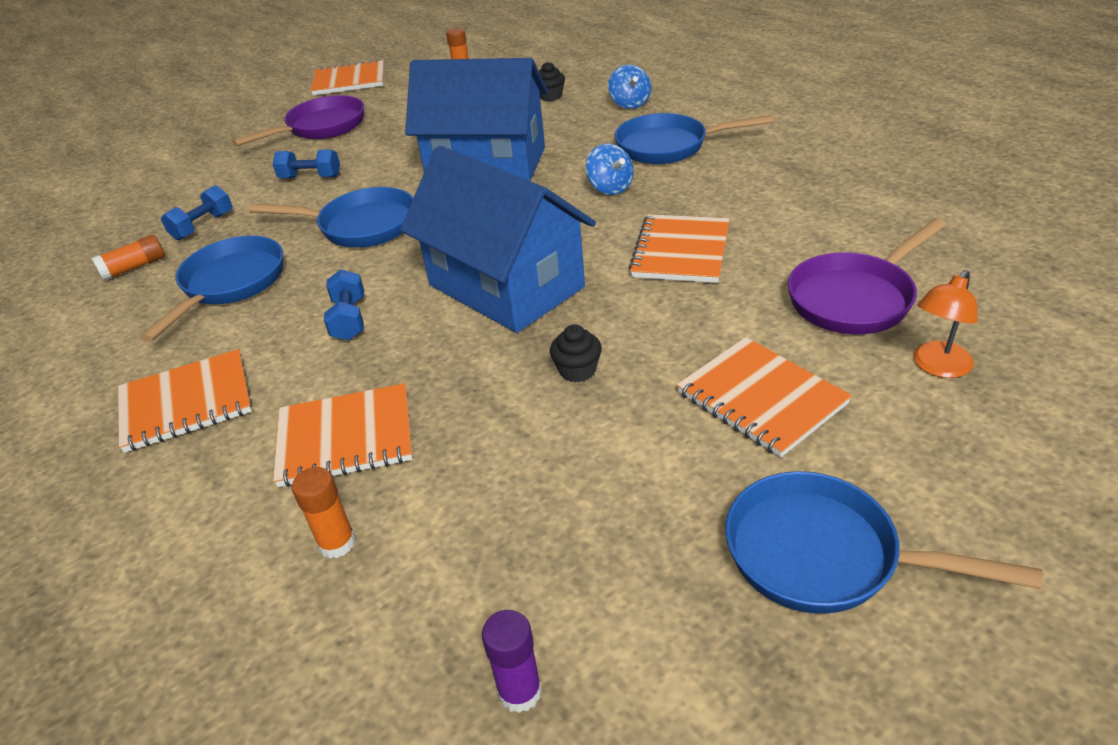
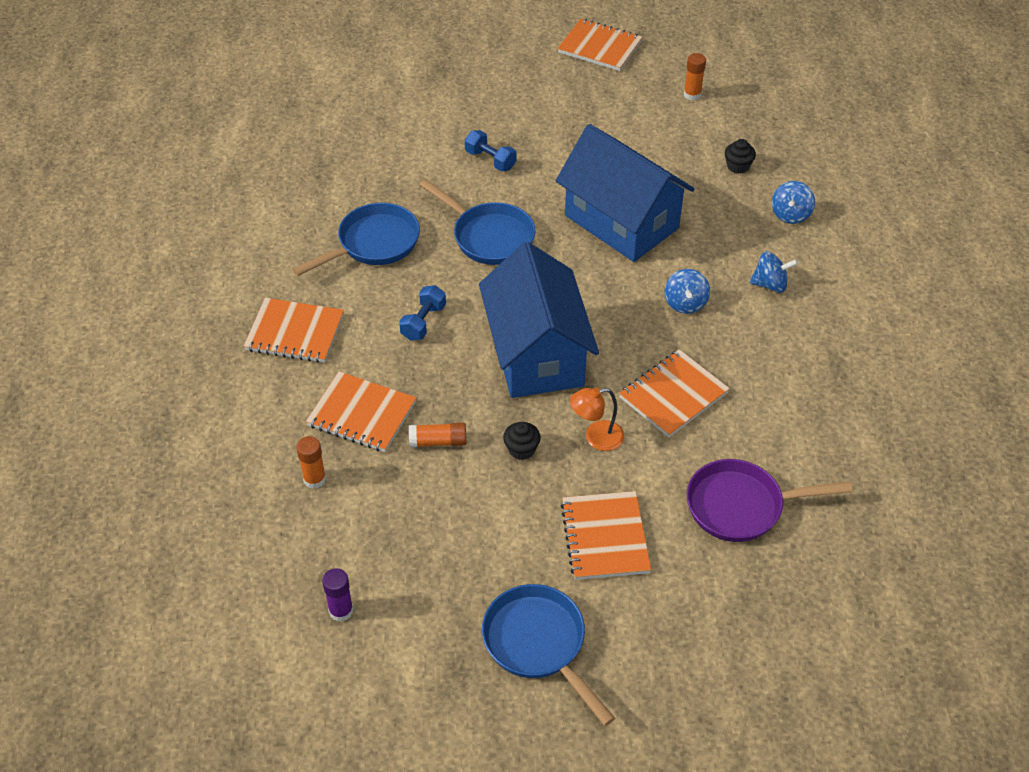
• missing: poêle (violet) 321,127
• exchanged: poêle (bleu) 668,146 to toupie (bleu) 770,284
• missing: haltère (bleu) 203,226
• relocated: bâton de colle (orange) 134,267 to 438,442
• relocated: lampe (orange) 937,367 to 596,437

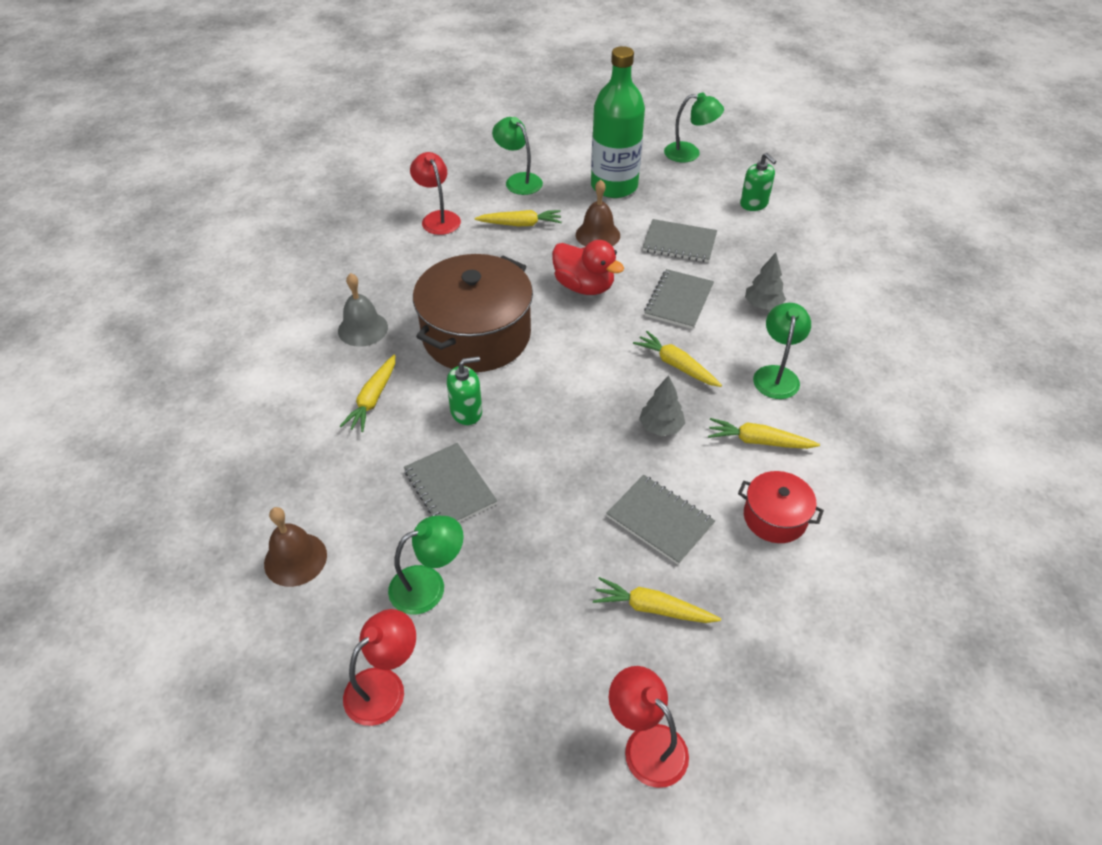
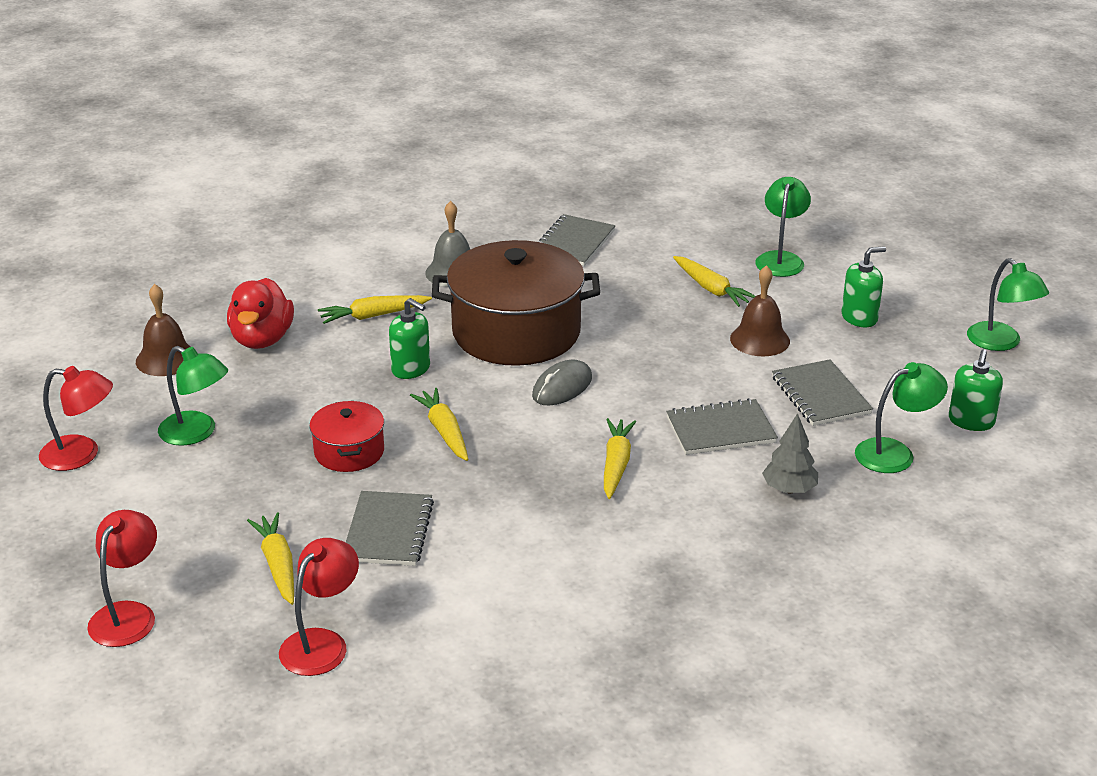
• exchanged: bouteille (vert) 614,186 to distributeur de savon (vert) 859,317
• relocated: lampe (rouge) 438,218 to 322,643
• relocated: canard (rouge) 584,286 to 262,339
• relocated: lampe (vert) 776,375 to 895,453
• missing: arbre (gris) 660,427
• relocated: carotte (jaune) 758,441 to 444,431
• relocated: carnet (gris) 450,487 to 574,243
• relocated: marmite (rouge) 775,517 to 349,452
• appeared: souris (gris) 562,387

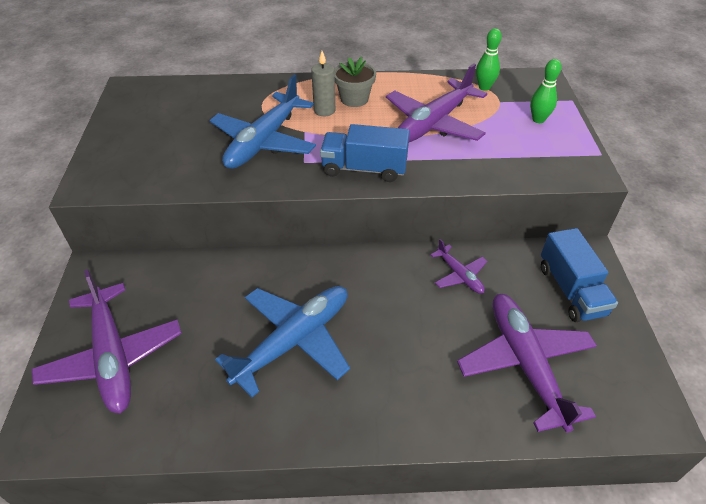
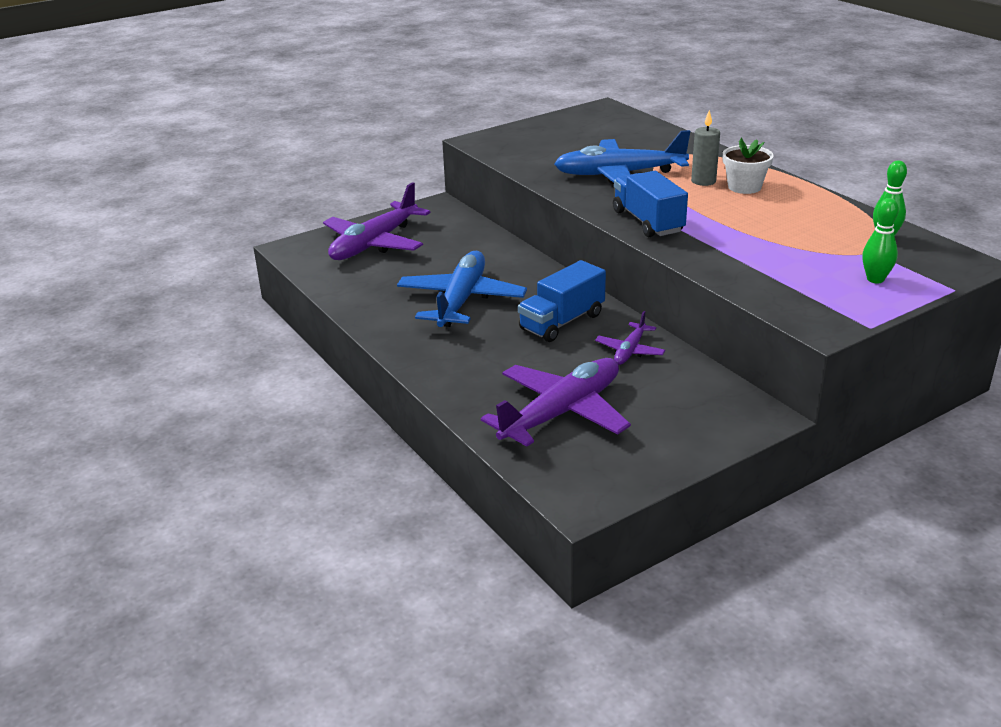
• colour: pot de fleurs (gris) 354,99 to pot de fleurs (blanc) 744,187
• missing: avion (violet) 433,123
• relocated: camion (bleu) 571,290 to 562,322
• spun: avion (bleu) 293,341 = 461,301 90 degrees counterclockwise

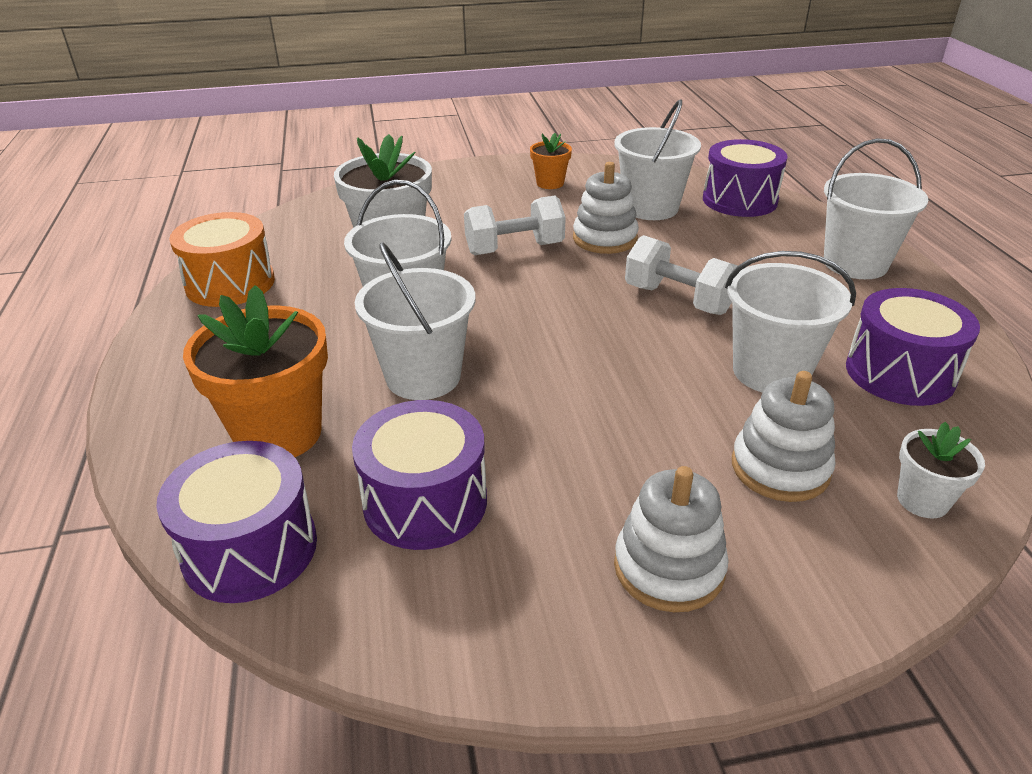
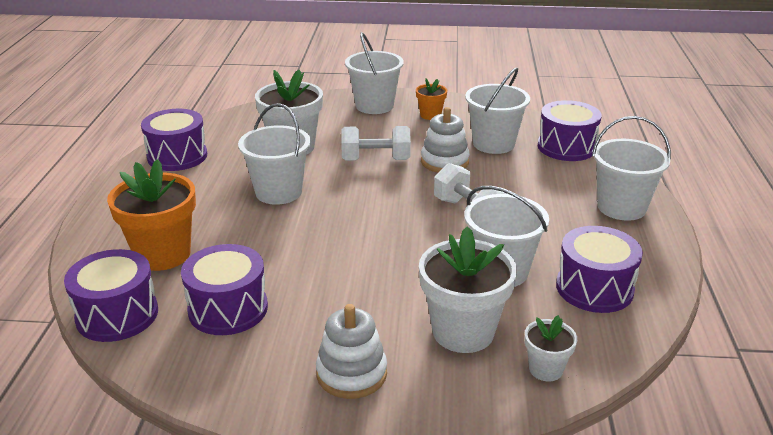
• colour: tambour (orange) 230,283 to tambour (violet) 177,156
• relocated: seau (blanc) 423,377 to 374,106
• exchanged: jouet à empiler (blanc) 780,468 to pot de fleurs (blanc) 463,332

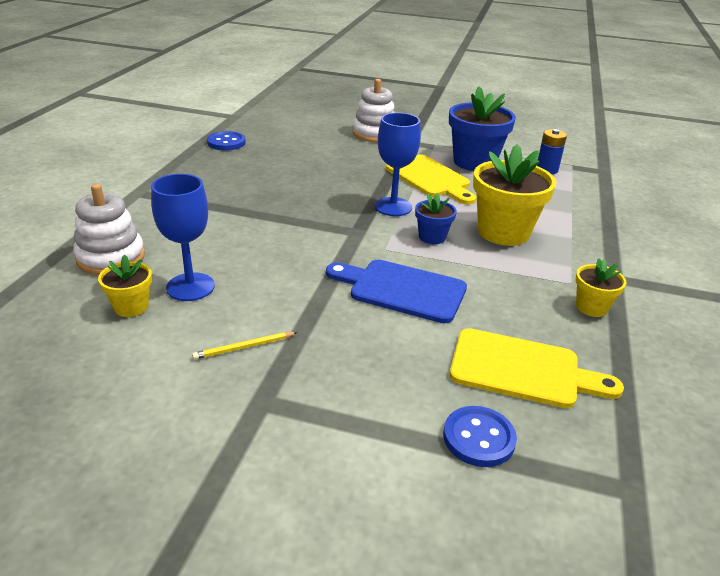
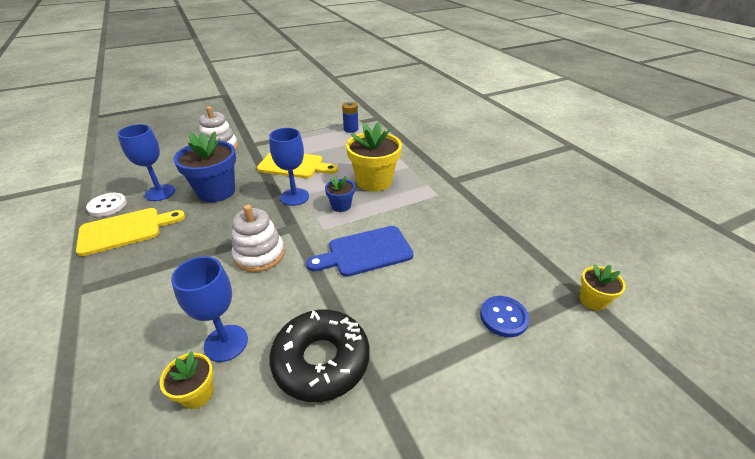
• relocated: pot de fleurs (bleu) 474,162 to 216,191
• colour: bouton (bleu) 226,142 to bouton (blanc) 107,206
• relocated: jouet à empiler (blanc) 111,257 to 259,255
• relocated: pot de fleurs (jaune) 591,307 to 592,300
• relocated: planche à découper (jaune) 522,370 to 125,230
• exchanged: crayon (jaune) 244,347 to beignet (noir) 321,360
• appeared: verre à pied (bleu) 160,192

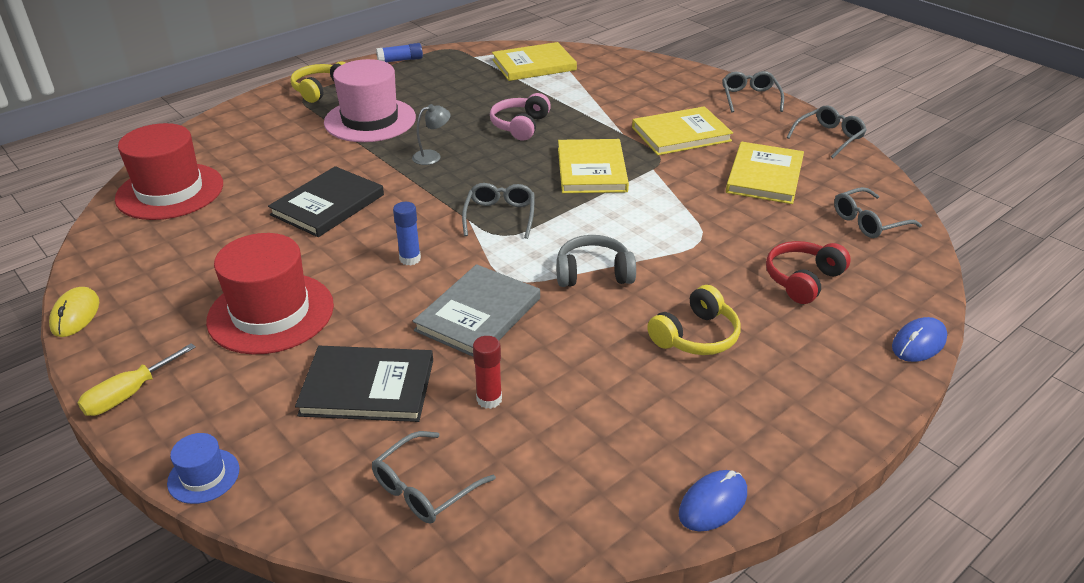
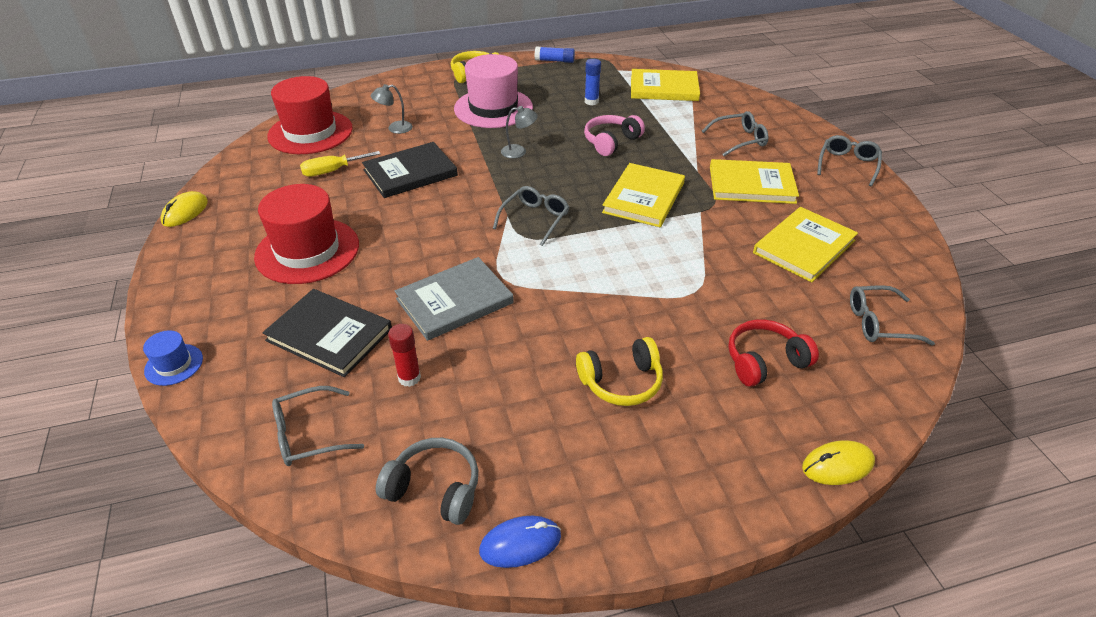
• relocated: lunettes (gris) 829,137 to 739,140
• relocated: bâton de colle (bleu) 410,259 to 591,101
• relocated: casque audio (gris) 593,273 to 434,489
• colour: souris (bleu) 918,343 to souris (jaune) 837,465
• relocated: tournevis (jaune) 129,394 to 332,171
• appeared: lampe (gris) 395,128

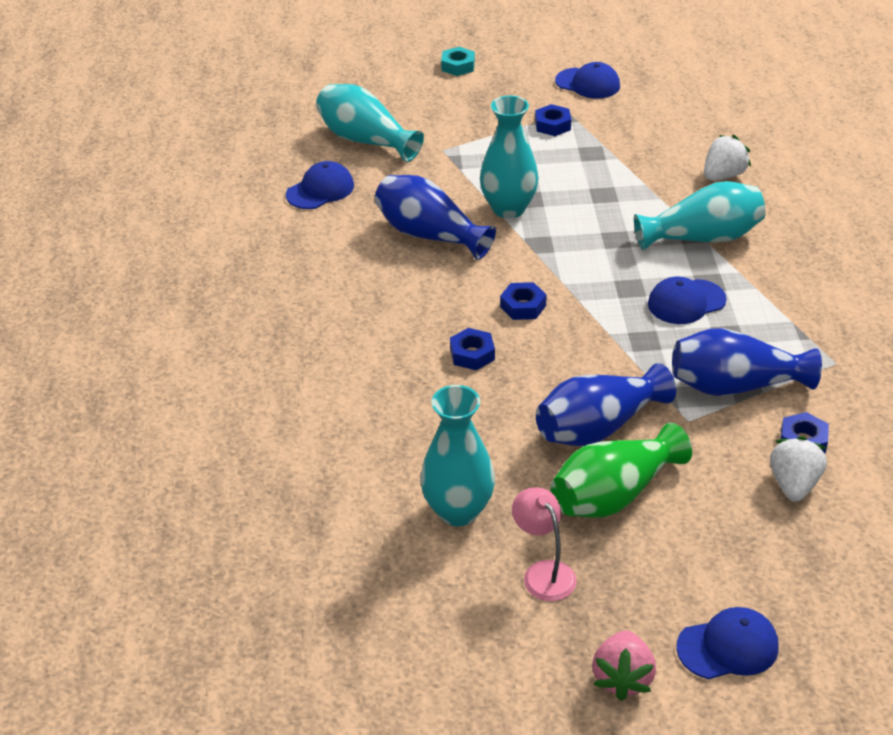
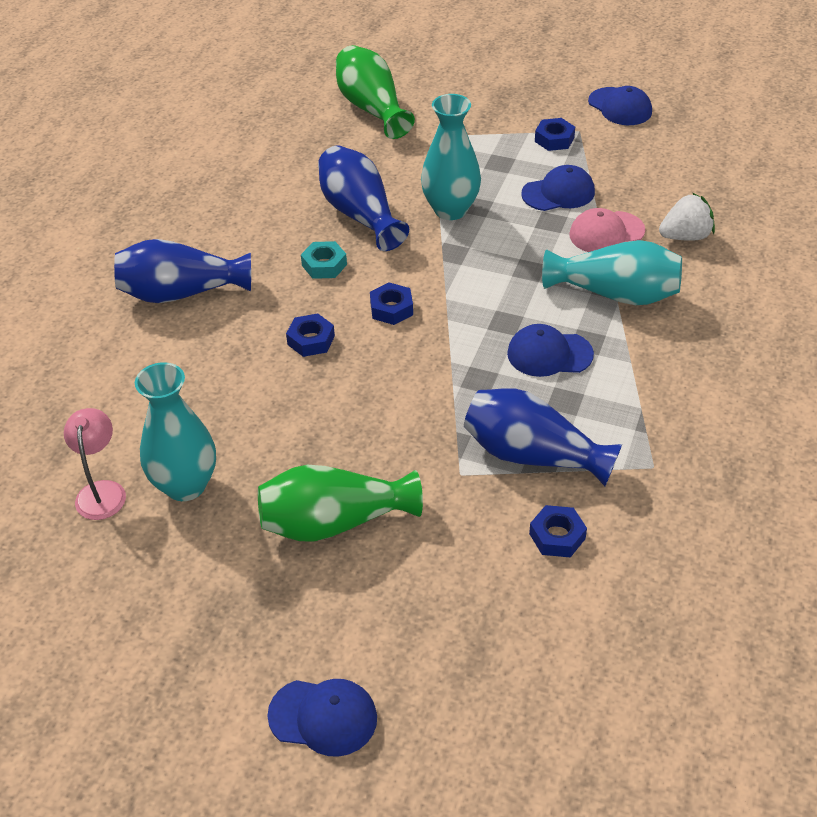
• relocated: écrou (turquoise) 458,66 to 324,265
• colour: vase (turquoise) 365,140 to vase (vert) 372,108
• relocated: casquette (bleu) 320,190 to 558,193
• relocated: vase (bleu) 598,427 to 181,293
• missing: fraise (blanc) 794,484
• relocated: lampe (rose) 543,572 to 102,491
• missing: fraise (rose) 622,678
• appeared: casquette (rose) 606,233

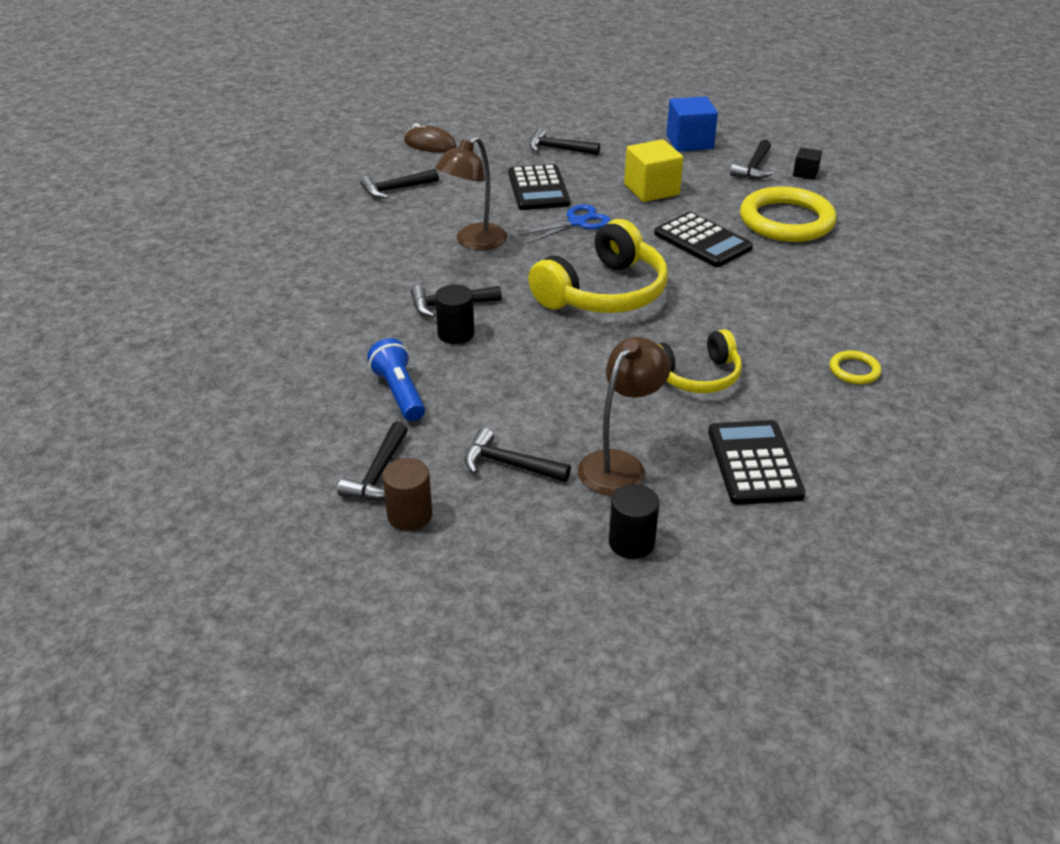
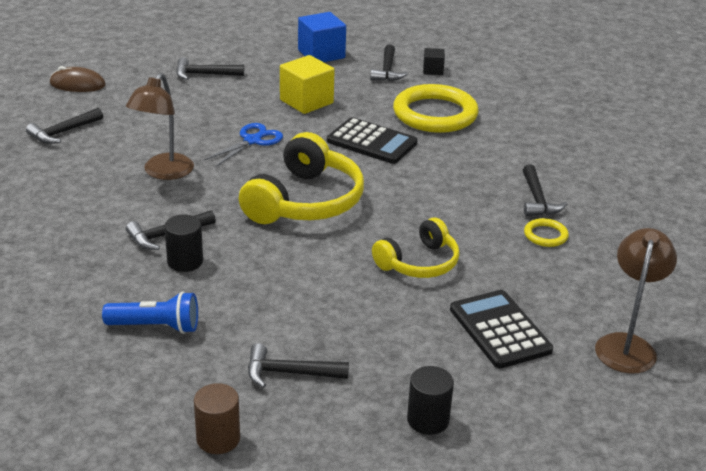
• missing: calculatrice (noir) 538,189
• relocated: lampe (marron) 619,464 to 627,345
• spun: lampe de poche (bleu) 399,393 = 156,326 135 degrees clockwise
• relocated: marteau (noir) 378,474 to 537,200

